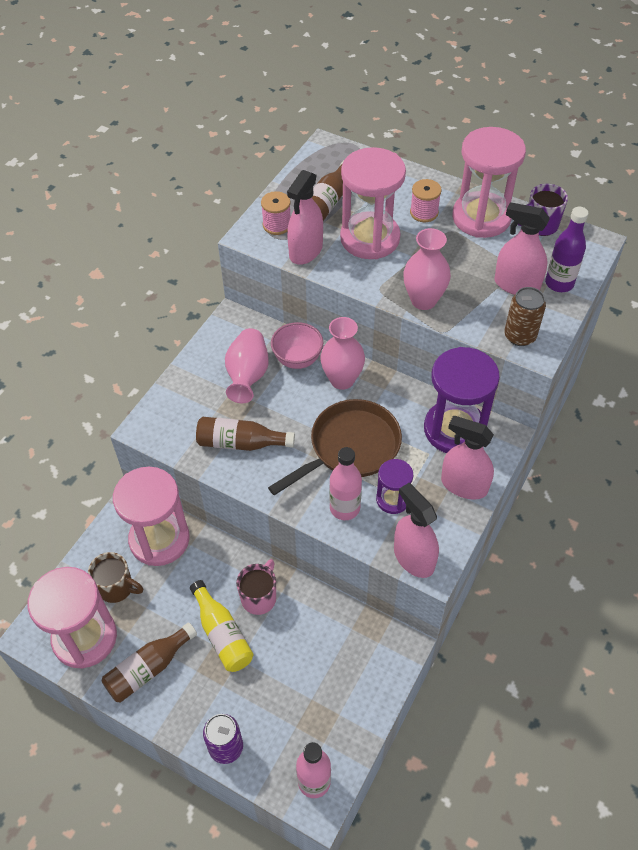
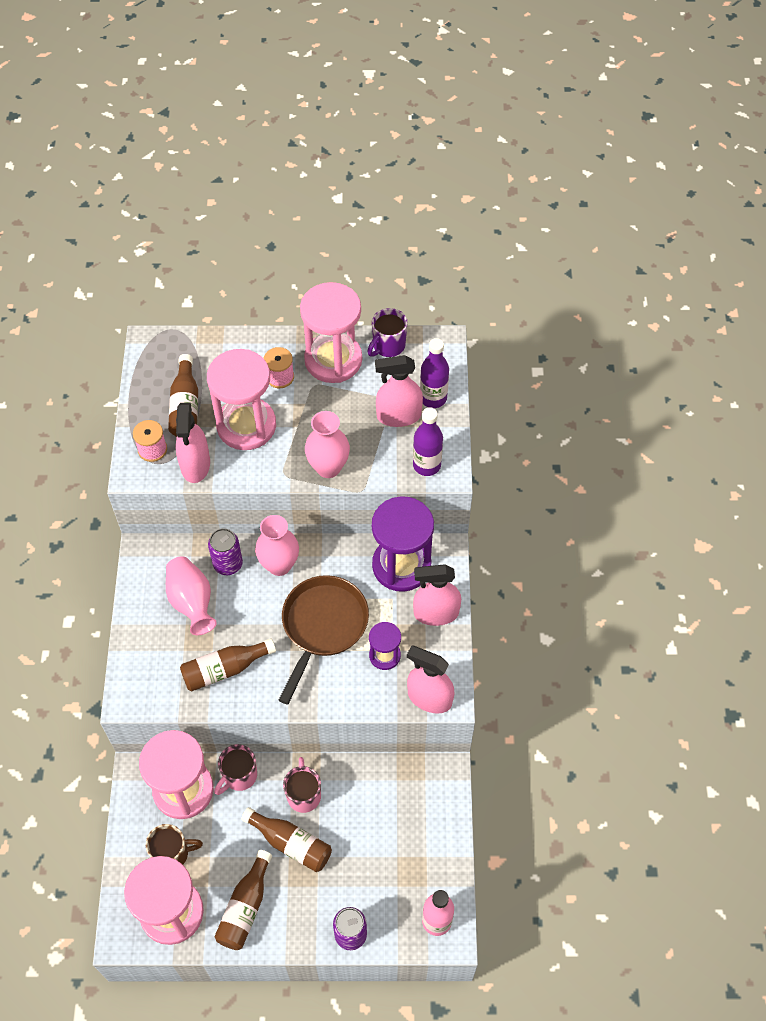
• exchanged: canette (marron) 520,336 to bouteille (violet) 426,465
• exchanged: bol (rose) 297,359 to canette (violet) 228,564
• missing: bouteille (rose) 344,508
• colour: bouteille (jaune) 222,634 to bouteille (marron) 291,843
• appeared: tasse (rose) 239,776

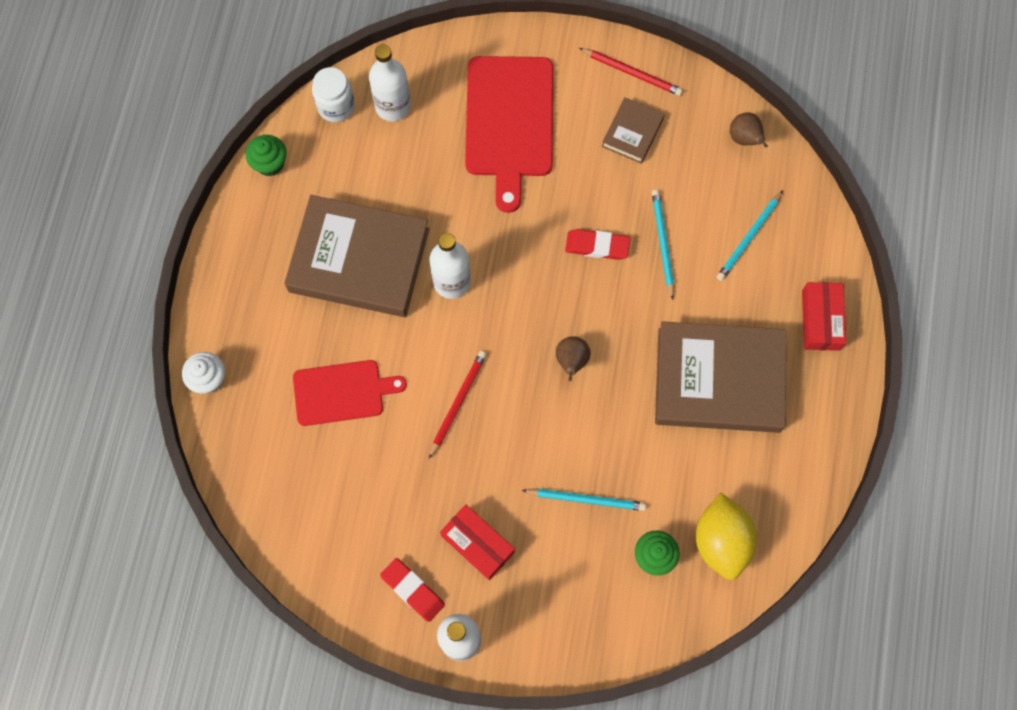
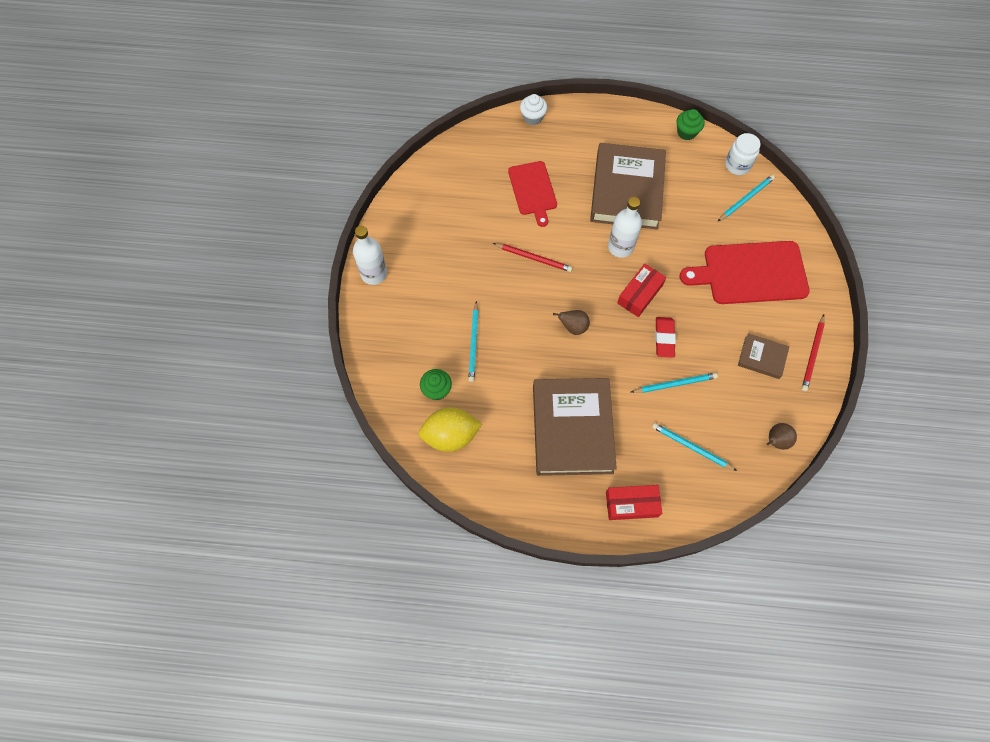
• exchanged: bouteille (blanc) 393,106 to crayon (turquoise) 746,199
• relocated: boîte (rouge) 477,544 to 640,294
• missing: gomme (rouge) 413,590

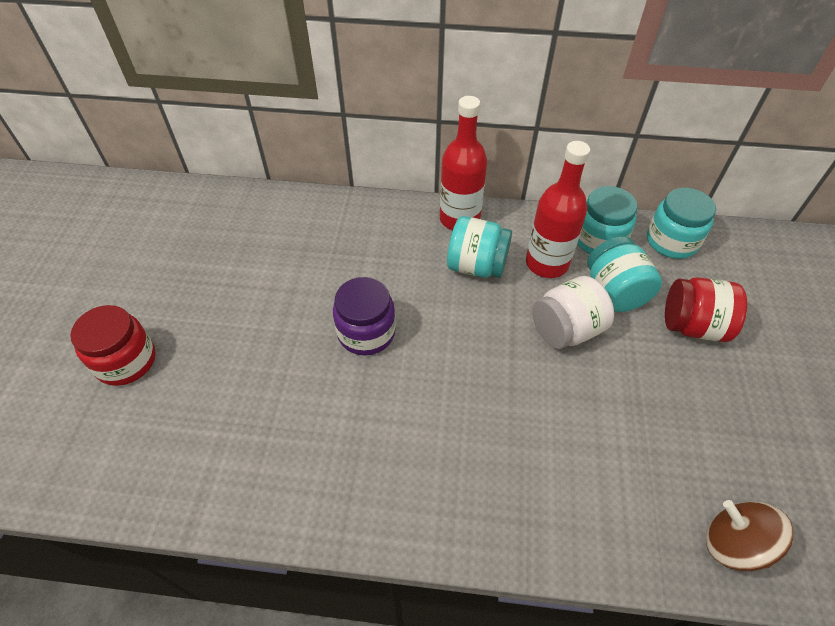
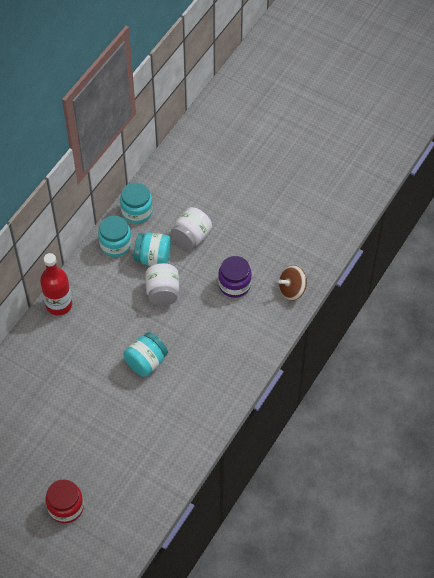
• missing: bouteille (rouge) 547,263
• relocated: bocal (turquoise) 476,266 to 146,362
• relocated: bocal (violet) 366,333 to 234,284
• colour: bocal (rouge) 692,326 to bocal (blanc) 191,237

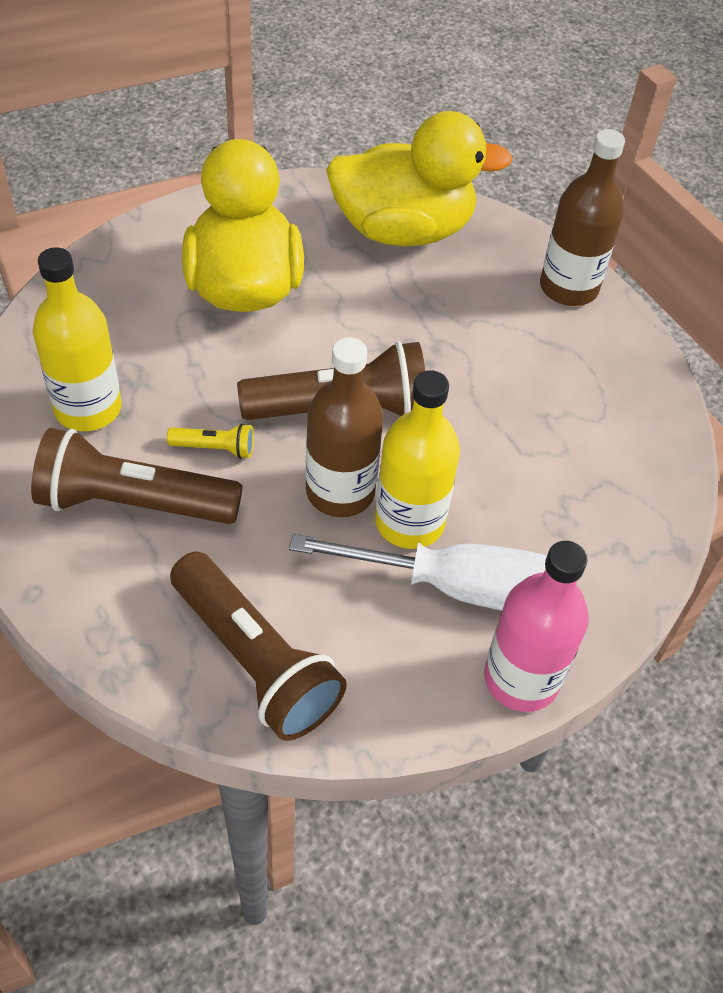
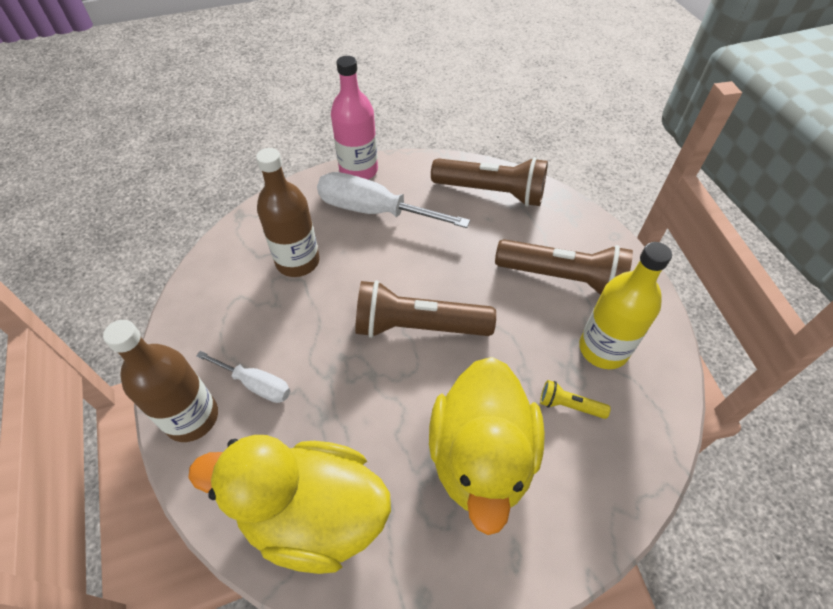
• relocated: bouteille (marron) 340,491 to 298,261
• missing: bouteille (jaune) 409,522
• relocated: lampe de poche (jaune) 215,448 to 569,405
• spun: lampe de poche (marron) 255,660 = 491,192 135 degrees clockwise
• appeared: tournevis (blanc) 256,384

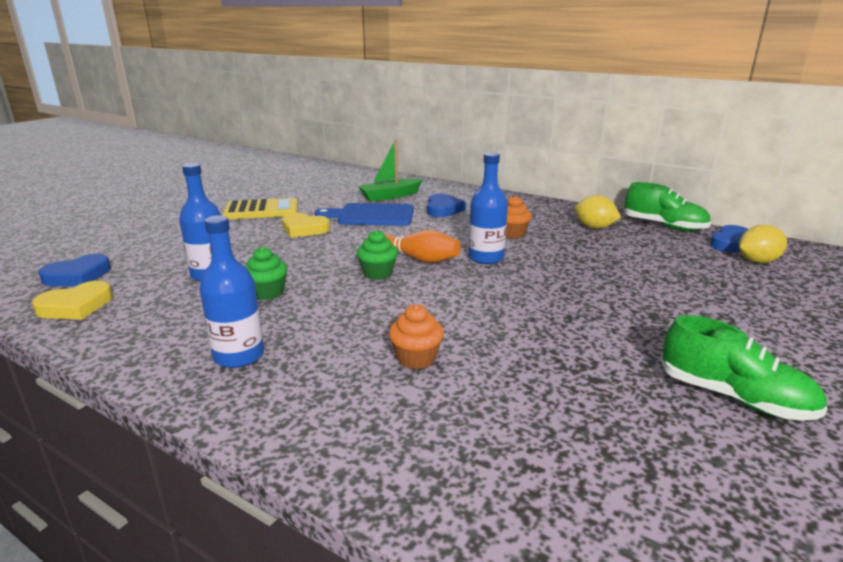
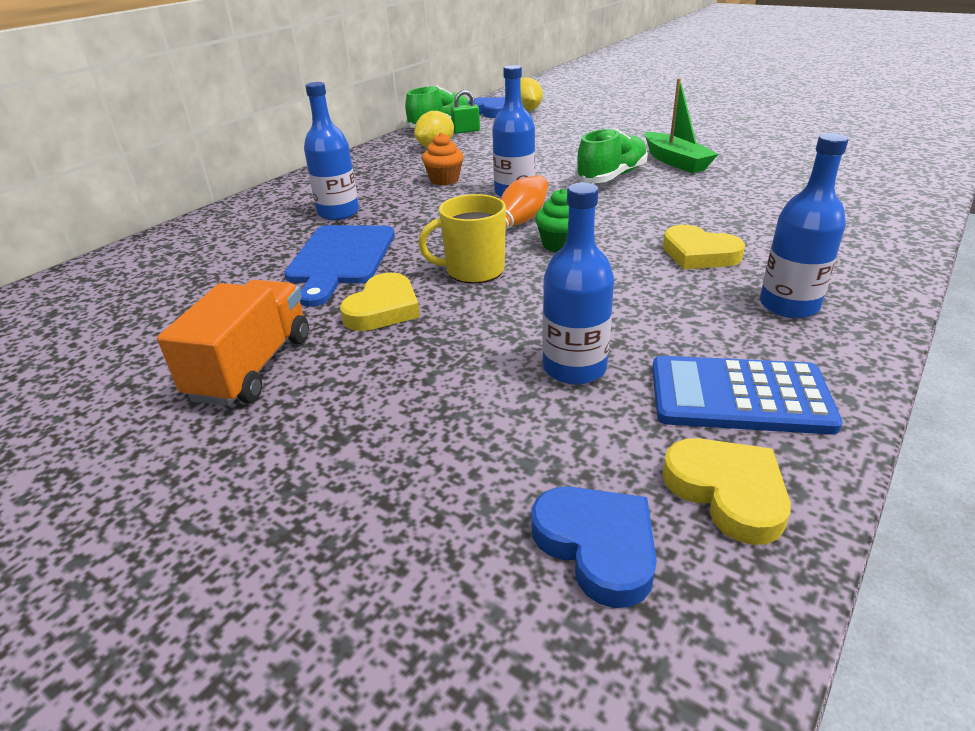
• relocated: bateau (vert) 390,196 to 675,162
• exchanged: cœur (bleu) 443,209 to bouteille (bleu) 338,213
• exchanged: calculatrice (jaune) 261,210 to camion (orange) 252,367
• missing: muffin (vert) 267,293
• missing: muffin (orange) 416,358
• relocated: chaussure (vert) 733,397 to 611,177
• appeared: cadenas (vert) 466,131
• appeared: tasse (jaune) 473,271
• appeared: cœur (jaune) 699,254
• appeared: calculatrice (bleu) 739,396

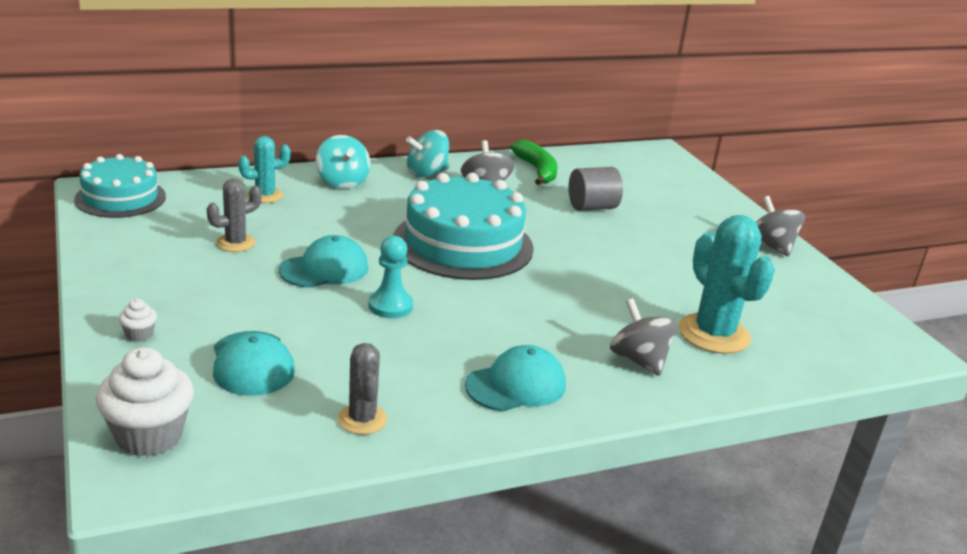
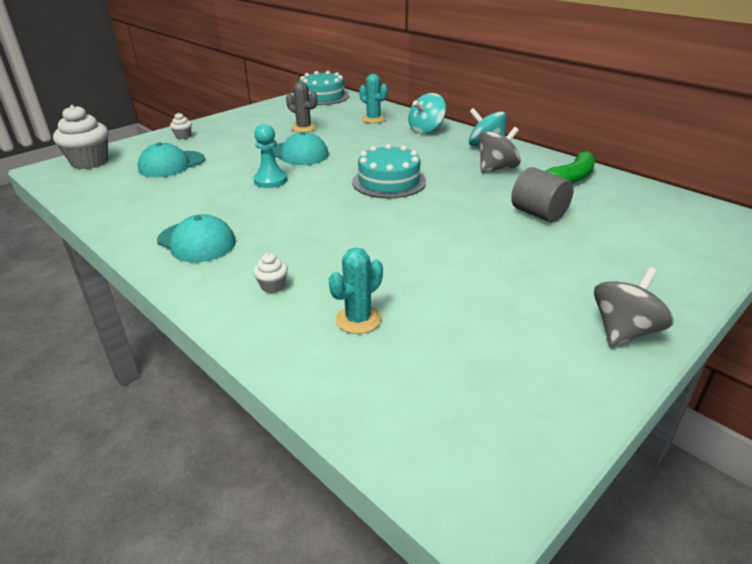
• size: gâteau (turquoise) 463,244 = 389,181 x0.62
• size: cactus (turquoise) 714,334 = 358,319 x0.57
• exchanged: toupie (gris) 639,360 to muffin (blanc) 272,286
• missing: cactus (gris) 362,419

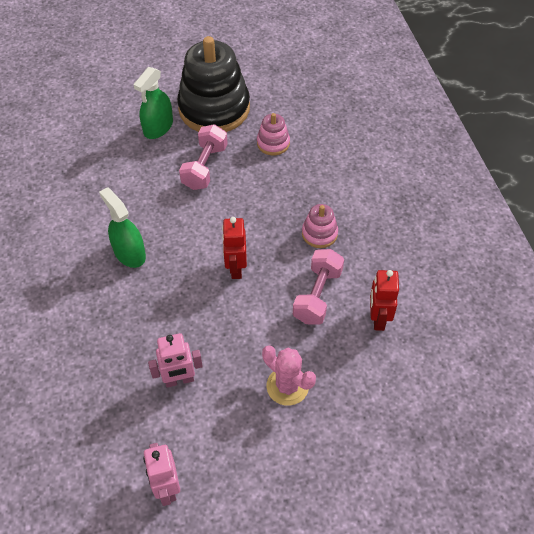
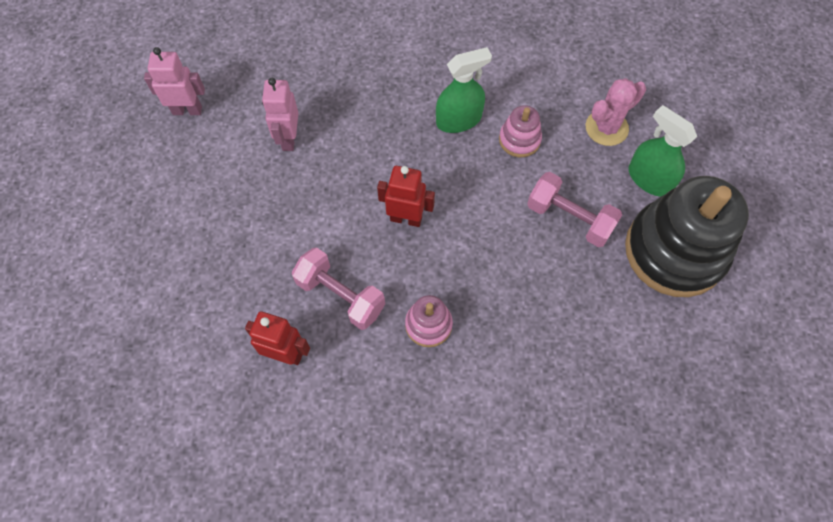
• relocated: jouet à empiler (rose) 273,143 to 519,140
• relocated: cactus (rose) 287,386 to 606,128

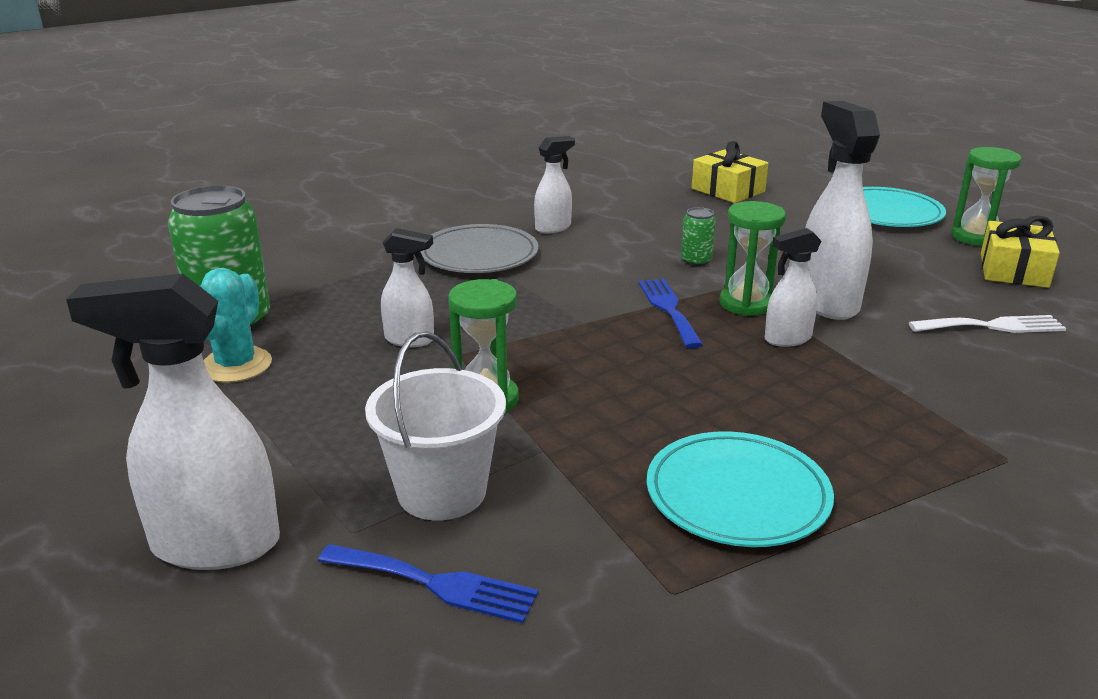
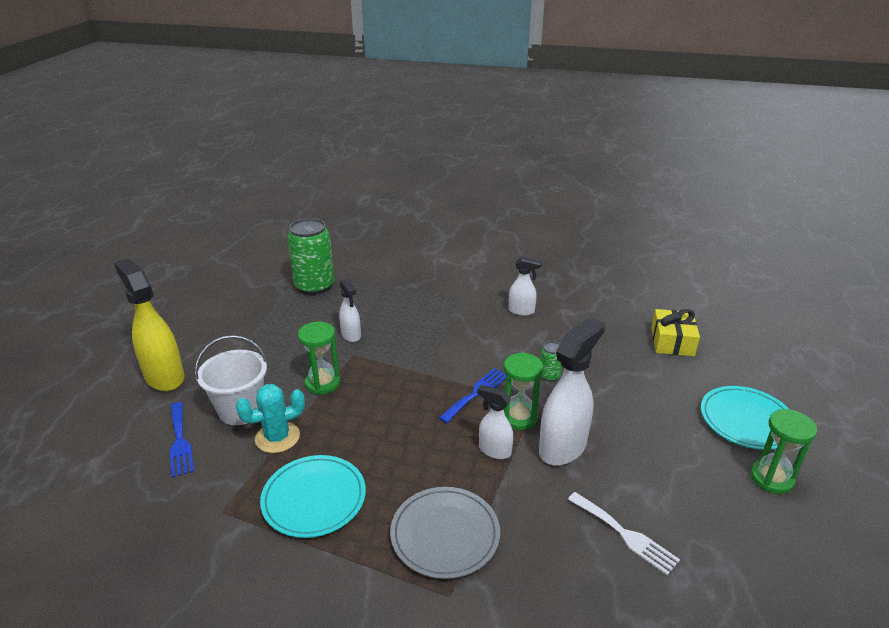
• missing: cadeau (jaune) 1013,270
• relocated: assiette (gris) 479,255 to 445,534
• relocated: cactus (turquoise) 236,365 to 277,437
• colour: vaporisateur (blanc) 214,545 to vaporisateur (jaune) 164,377

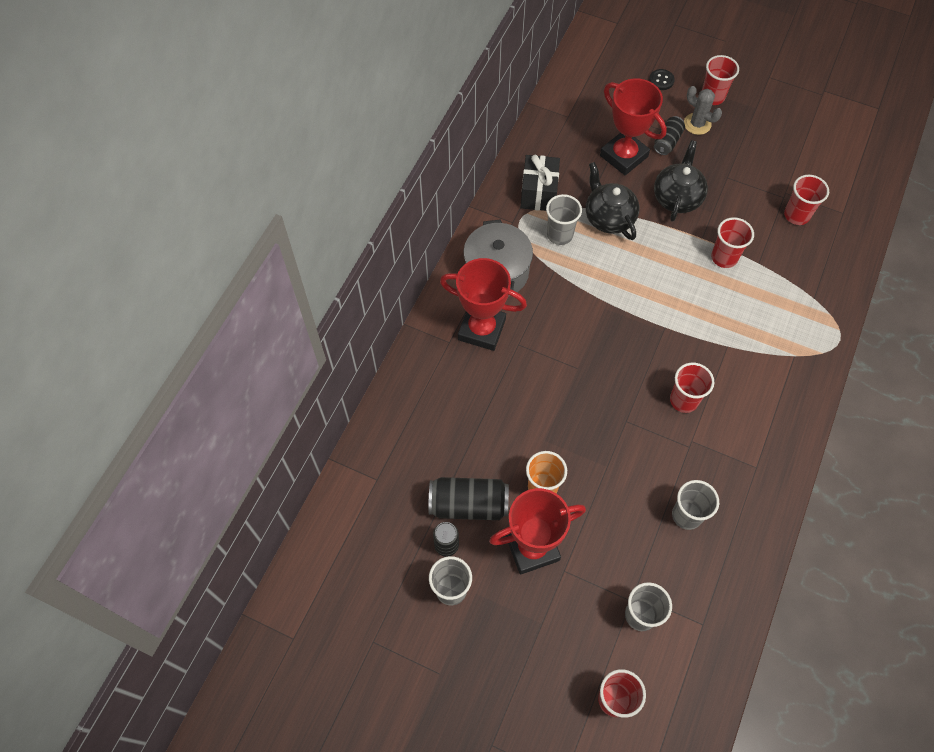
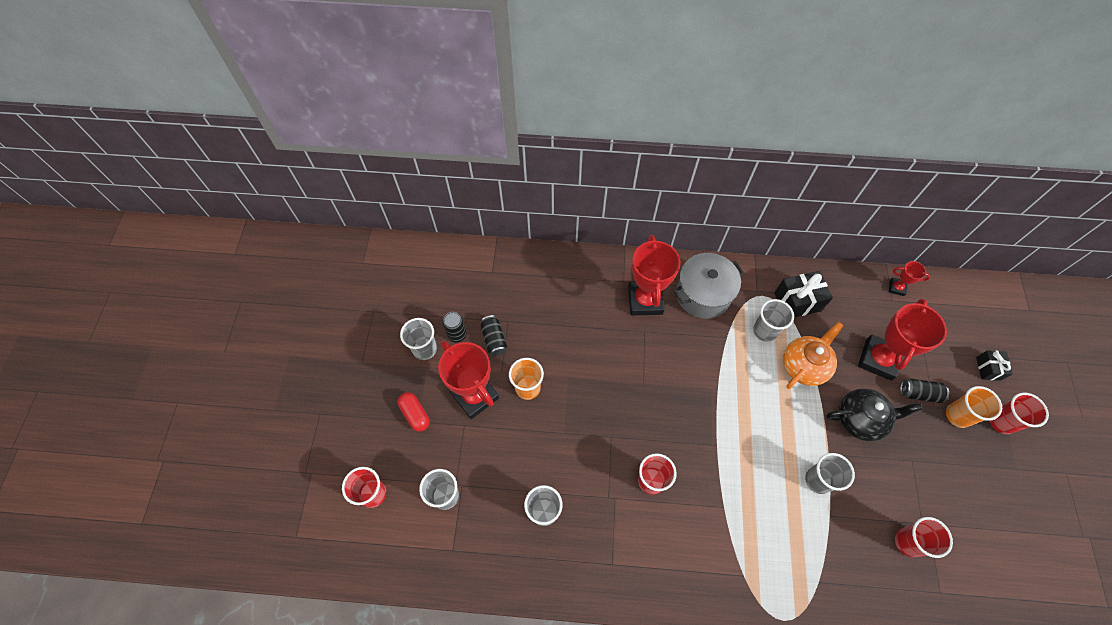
• exchanged: bouton (noir) 661,80 to cadeau (noir) 988,368
• exchanged: cactus (gris) 697,124 to gobelet (orange) 958,415
• colour: théière (noir) 609,217 to théière (orange) 804,365
• colour: gobelet (rouge) 724,257 to gobelet (gris) 818,480
• size: canette (noir) 468,504 = 494,339 x0.60
• appeared: trophée (rouge) 896,288
• appeared: gélule (rouge) 415,414

